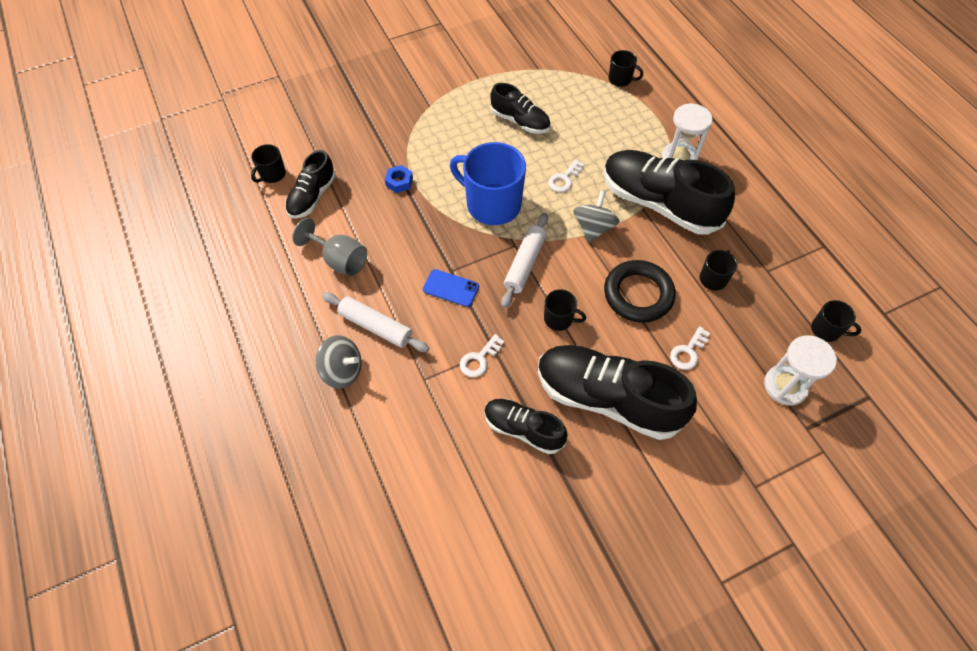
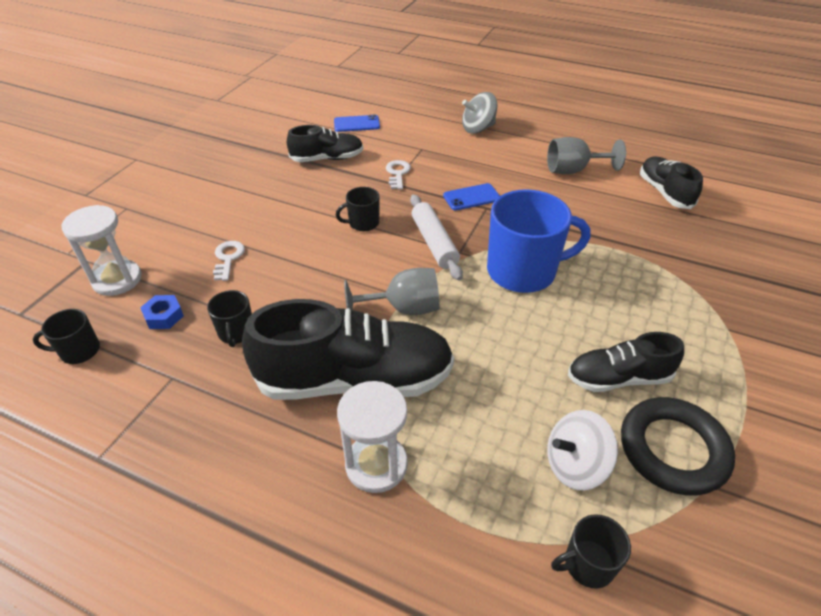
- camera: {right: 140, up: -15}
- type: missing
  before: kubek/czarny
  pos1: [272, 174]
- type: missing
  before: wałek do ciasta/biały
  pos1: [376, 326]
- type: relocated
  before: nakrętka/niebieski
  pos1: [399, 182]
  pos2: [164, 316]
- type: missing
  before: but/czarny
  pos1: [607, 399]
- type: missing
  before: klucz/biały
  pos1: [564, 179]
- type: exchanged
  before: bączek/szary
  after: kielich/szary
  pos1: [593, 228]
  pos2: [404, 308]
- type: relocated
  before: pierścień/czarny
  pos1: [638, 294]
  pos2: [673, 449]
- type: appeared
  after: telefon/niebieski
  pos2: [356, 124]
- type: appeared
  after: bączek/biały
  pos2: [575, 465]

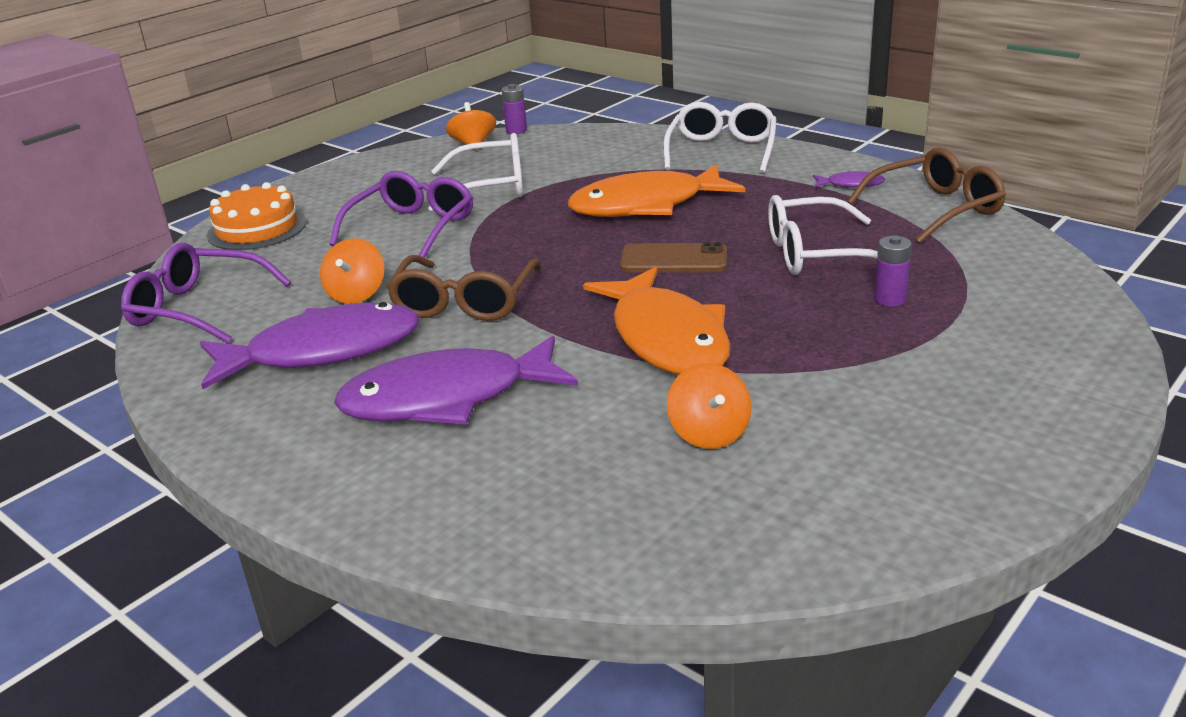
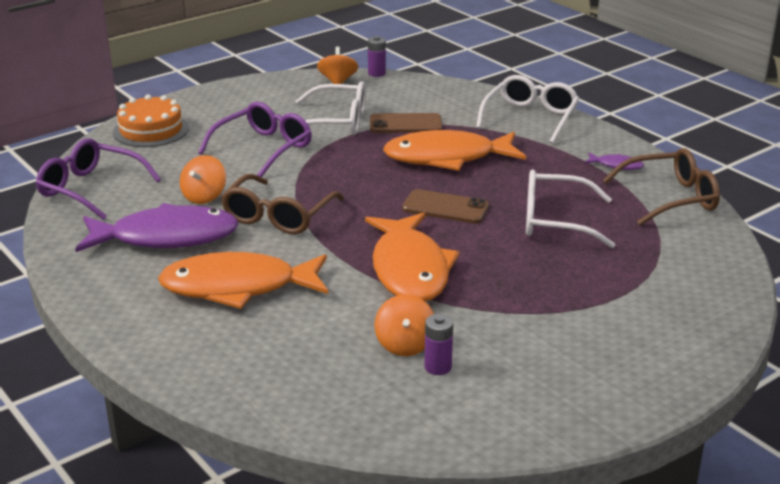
- camera: {right: 10, up: 0}
- type: colour
  before: ryba/fioletowy
  after: ryba/pomarańczowy
  pos1: [447, 398]
  pos2: [238, 287]
- type: relocated
  before: bateria/fioletowy
  pos1: [889, 299]
  pos2: [438, 367]
- type: appeared
  after: telefon/brązowy
  pos2: [405, 124]

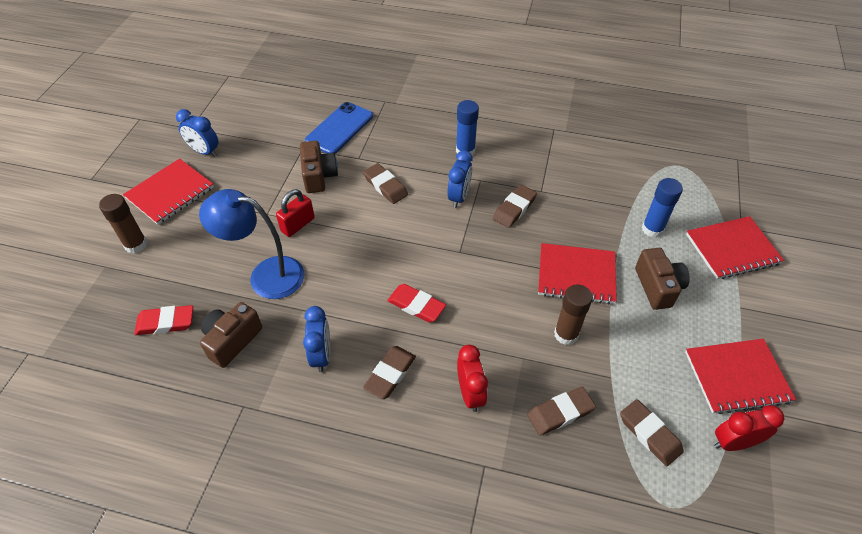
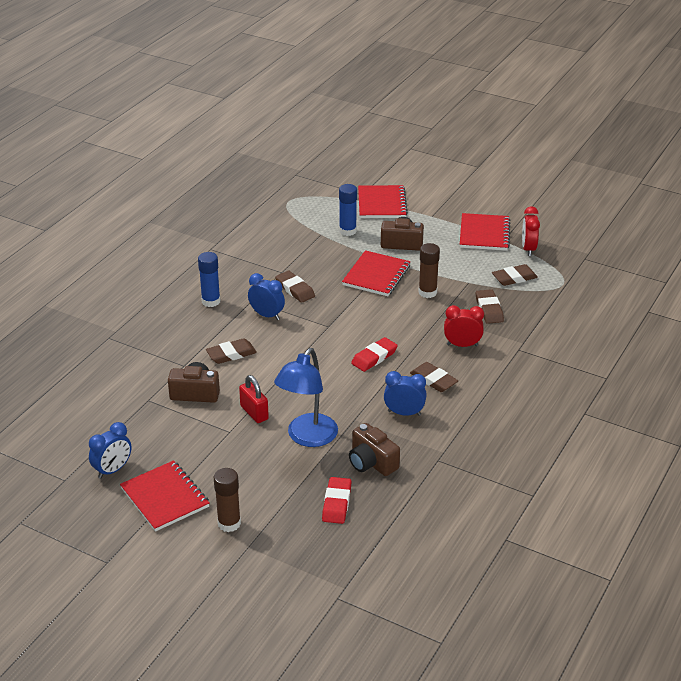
- camera: {right: -75, up: -15}
- type: missing
  before: telefon/niebieski
  pos1: [339, 128]

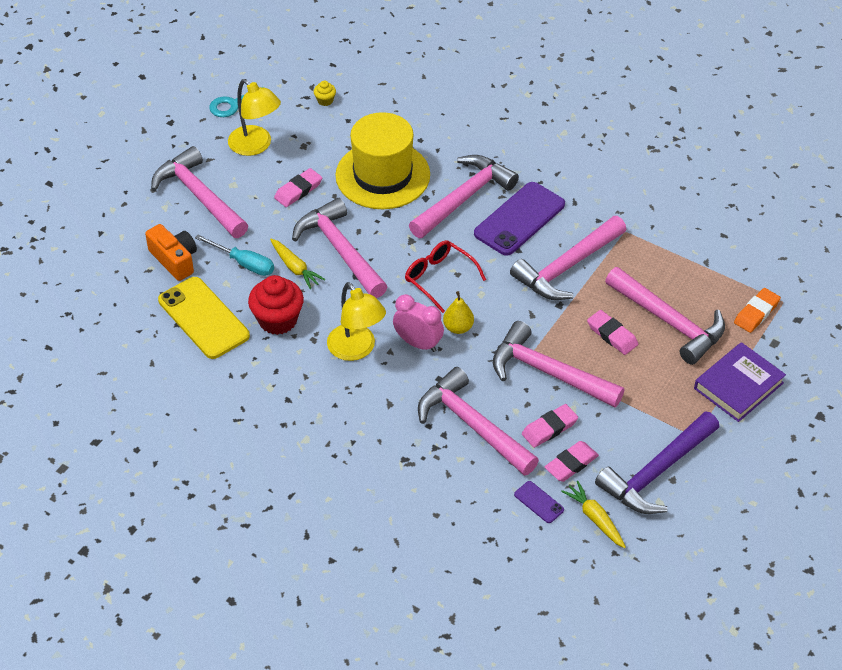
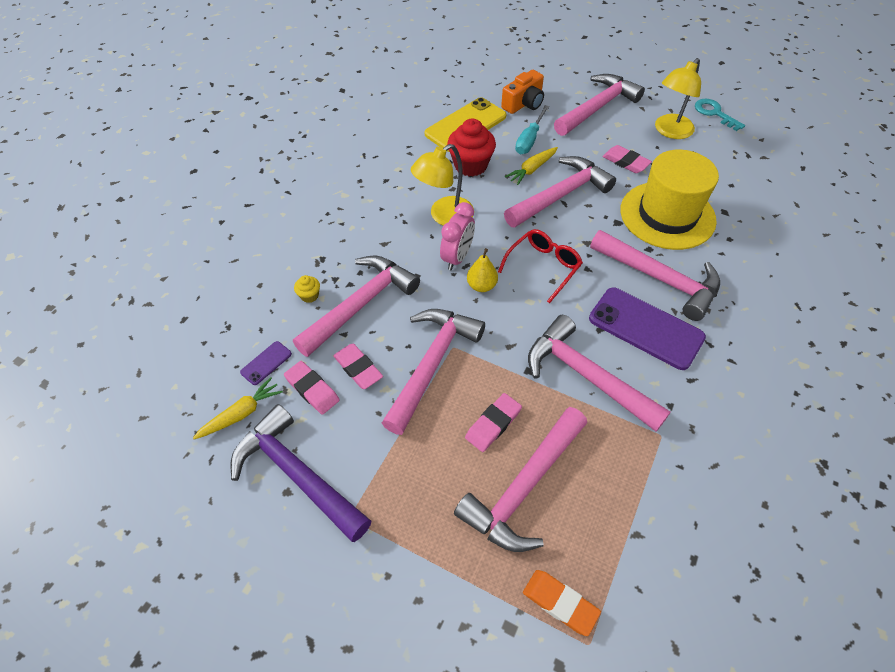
- camera: {right: 85, up: 5}
- type: relocated
  before: muffinka/żółty
  pos1: [325, 100]
  pos2: [309, 295]
- type: missing
  before: książka/fioletowy
  pos1: [738, 386]

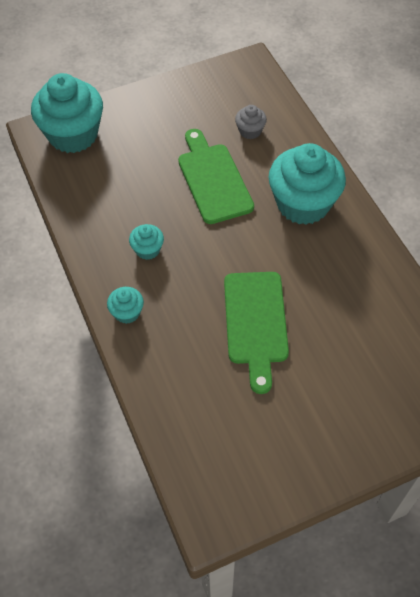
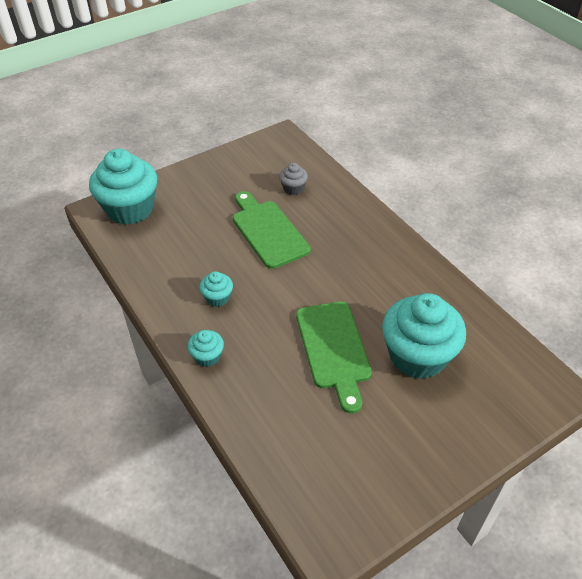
- camera: {right: -10, up: -10}
- type: relocated
  before: muffinka/turkusowy
  pos1: [303, 204]
  pos2: [417, 355]

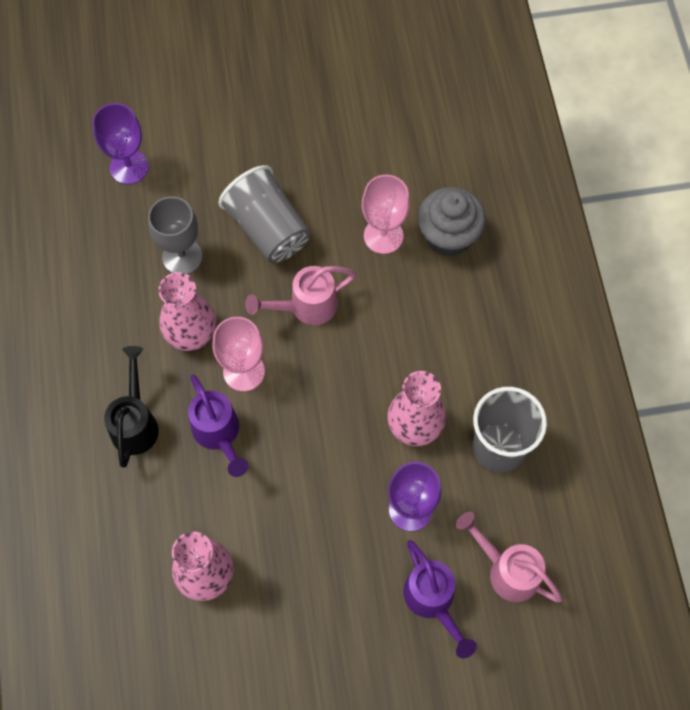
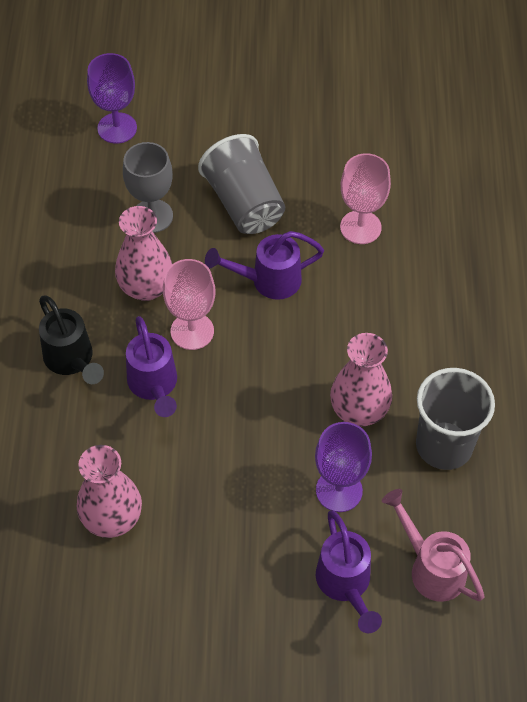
- camera: {right: 10, up: -10}
- type: spun
  before: konewka/czarny
  pos1: [135, 422]
  pos2: [72, 361]
  turn: 135
- type: colour
  before: konewka/różowy
  after: konewka/fioletowy
  pos1: [305, 307]
  pos2: [267, 281]
- type: missing
  before: muffinka/szary
  pos1: [448, 236]

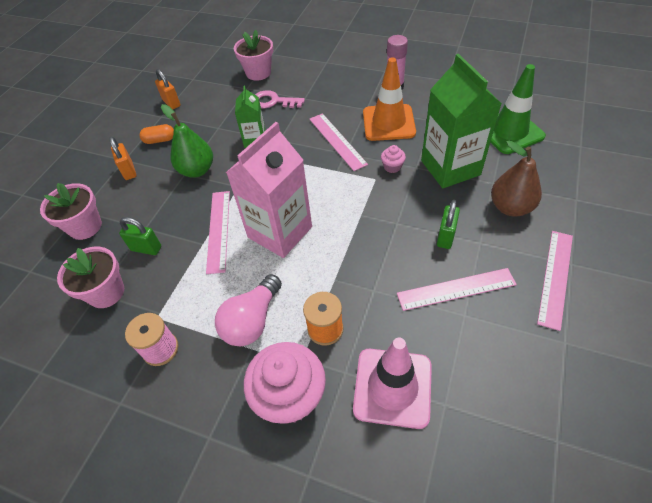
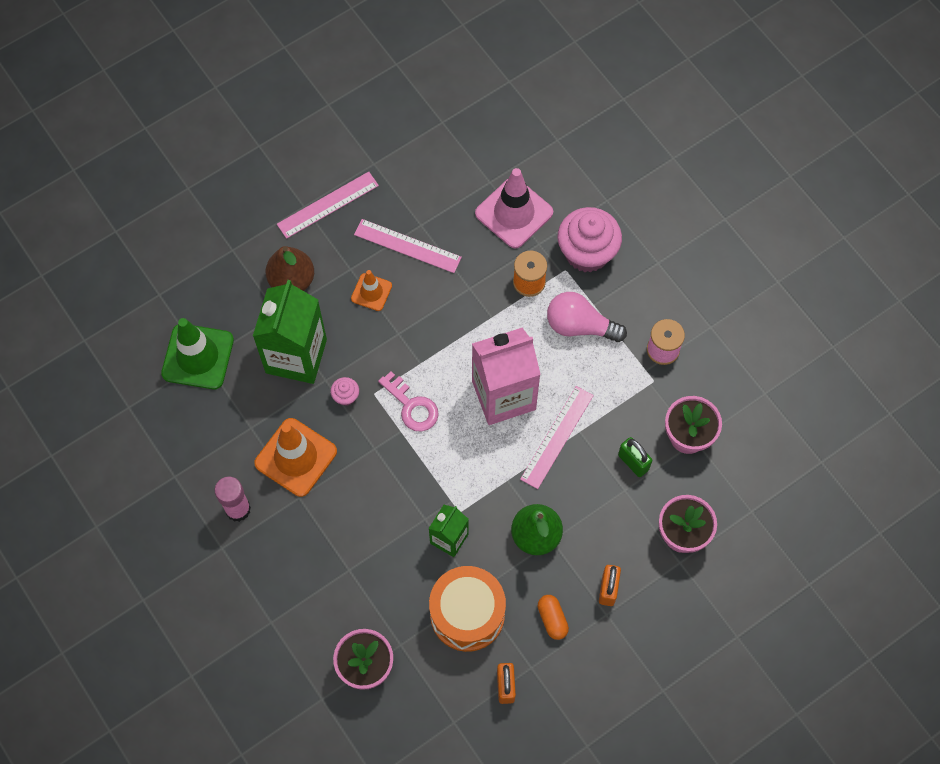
- camera: {right: -150, up: 15}
- type: spun
  before: kapsułka/pomarańczowy
  pos1: [160, 140]
  pos2: [552, 619]
  turn: 45
- type: spun
  before: żarówka/różowy
  pos1: [252, 321]
  pos2: [579, 326]
  turn: -135
- type: relocated
  before: klucz/różowy
  pos1: [273, 101]
  pos2: [412, 406]
- type: missing
  before: linijka/różowy
  pos1: [337, 141]
- type: exchanged
  before: kłódka/zielony
  after: pachołek/pomarańczowy
  pos1: [445, 237]
  pos2: [371, 292]
- type: appeared
  after: bęben/pomarańczowy
  pos2: [467, 614]

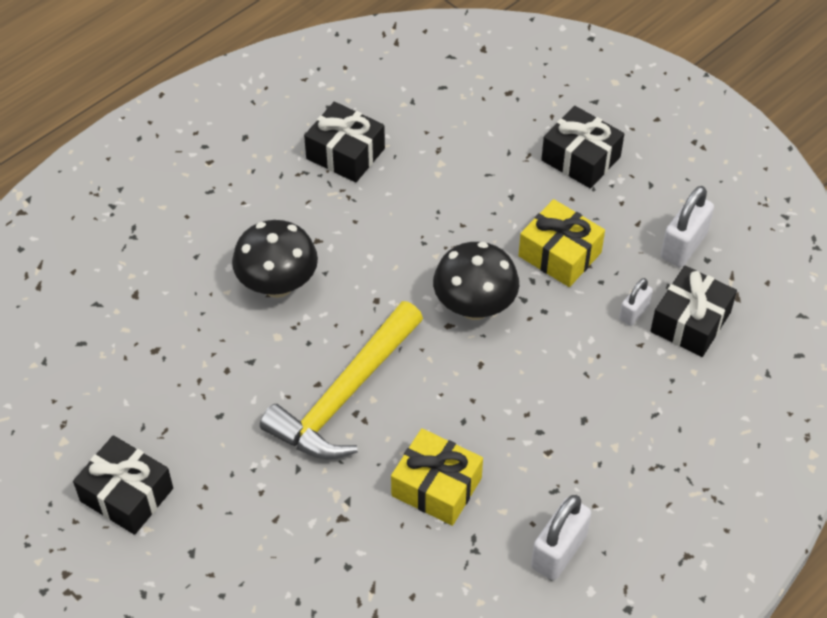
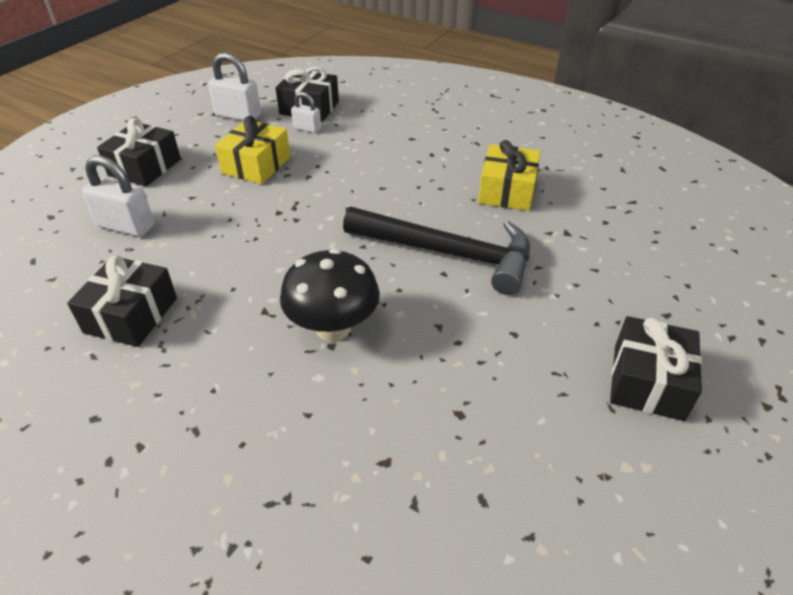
- camera: {right: -105, up: -10}
- type: colour
  before: młotek/żółty
  after: młotek/czarny
  pos1: [345, 396]
  pos2: [448, 253]
- type: missing
  before: grzyb/czarny
  pos1: [474, 307]
- type: relocated
  before: kłódka/biały
  pos1: [558, 551]
  pos2: [126, 226]

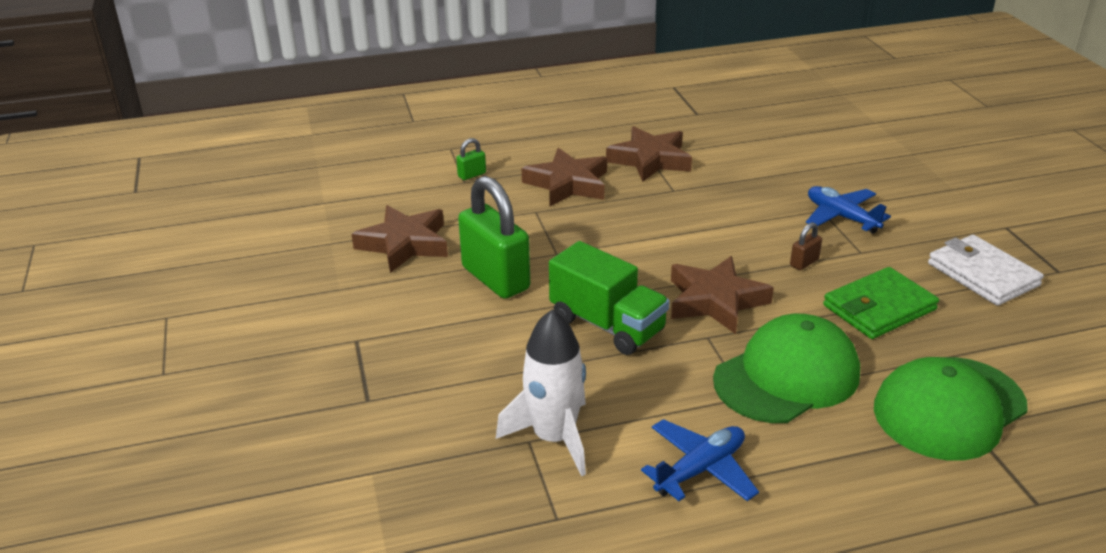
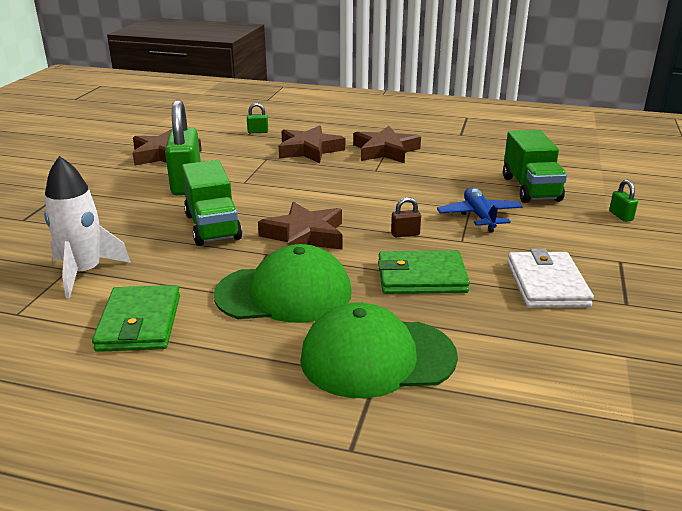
- camera: {right: 30, up: -5}
- type: exchanged
  before: samolot/niebieski
  after: portfel/zielony
  pos1: [700, 469]
  pos2: [139, 323]
- type: appeared
  after: ciężarówka/zielony
  pos2: [530, 189]
- type: appeared
  after: kłódka/zielony
  pos2: [621, 216]

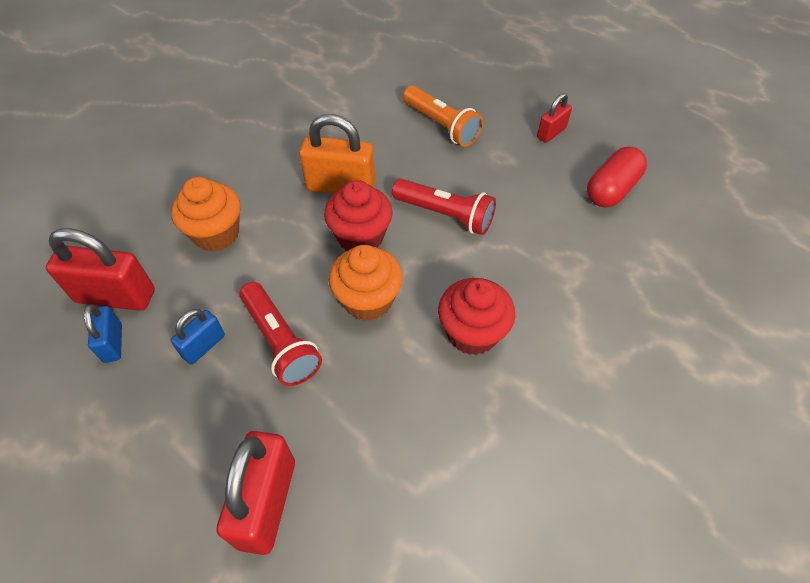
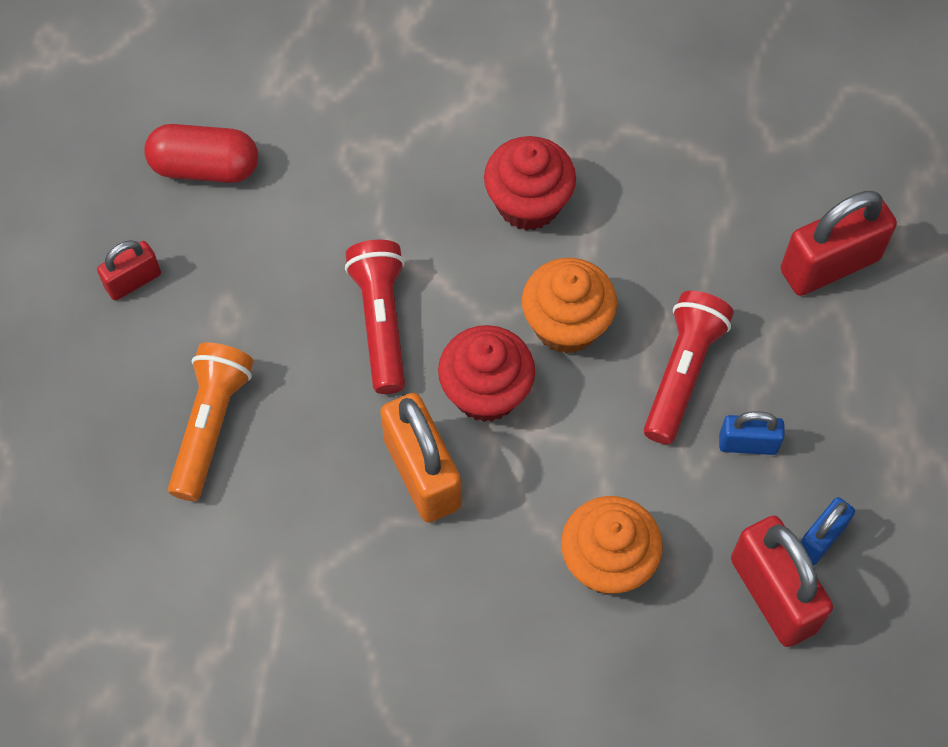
- camera: {right: -125, up: 10}
- type: spun
  before: kłódka/czerwony
  pos1: [551, 133]
  pos2: [133, 281]
  turn: -45

